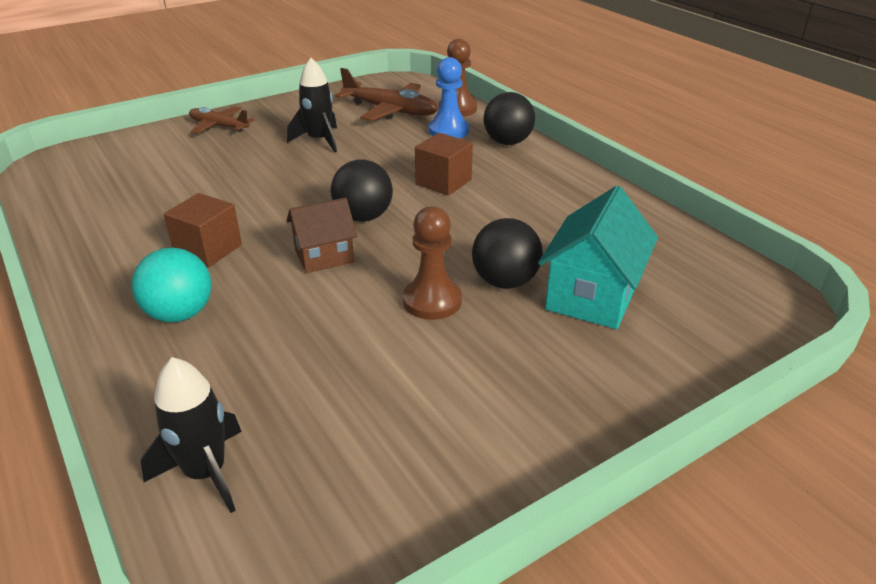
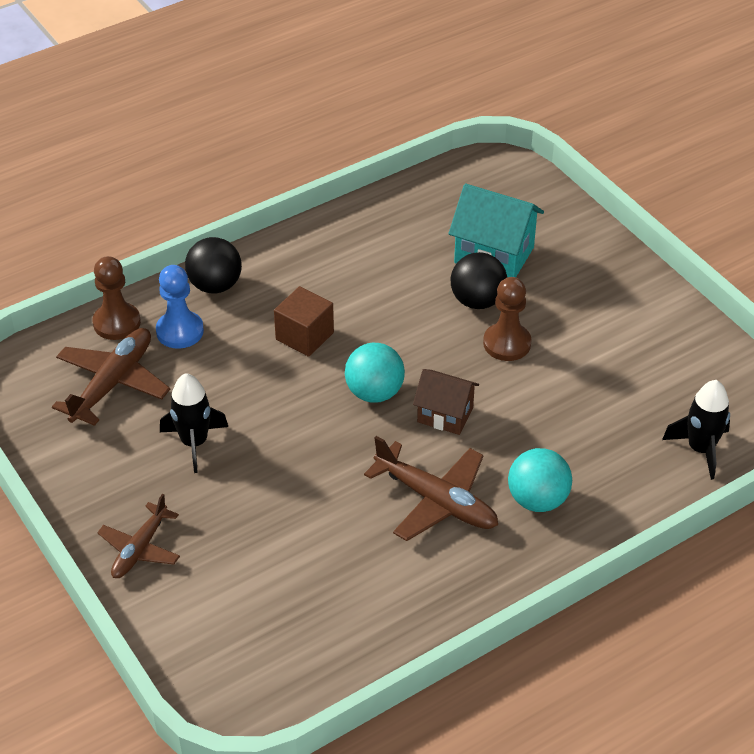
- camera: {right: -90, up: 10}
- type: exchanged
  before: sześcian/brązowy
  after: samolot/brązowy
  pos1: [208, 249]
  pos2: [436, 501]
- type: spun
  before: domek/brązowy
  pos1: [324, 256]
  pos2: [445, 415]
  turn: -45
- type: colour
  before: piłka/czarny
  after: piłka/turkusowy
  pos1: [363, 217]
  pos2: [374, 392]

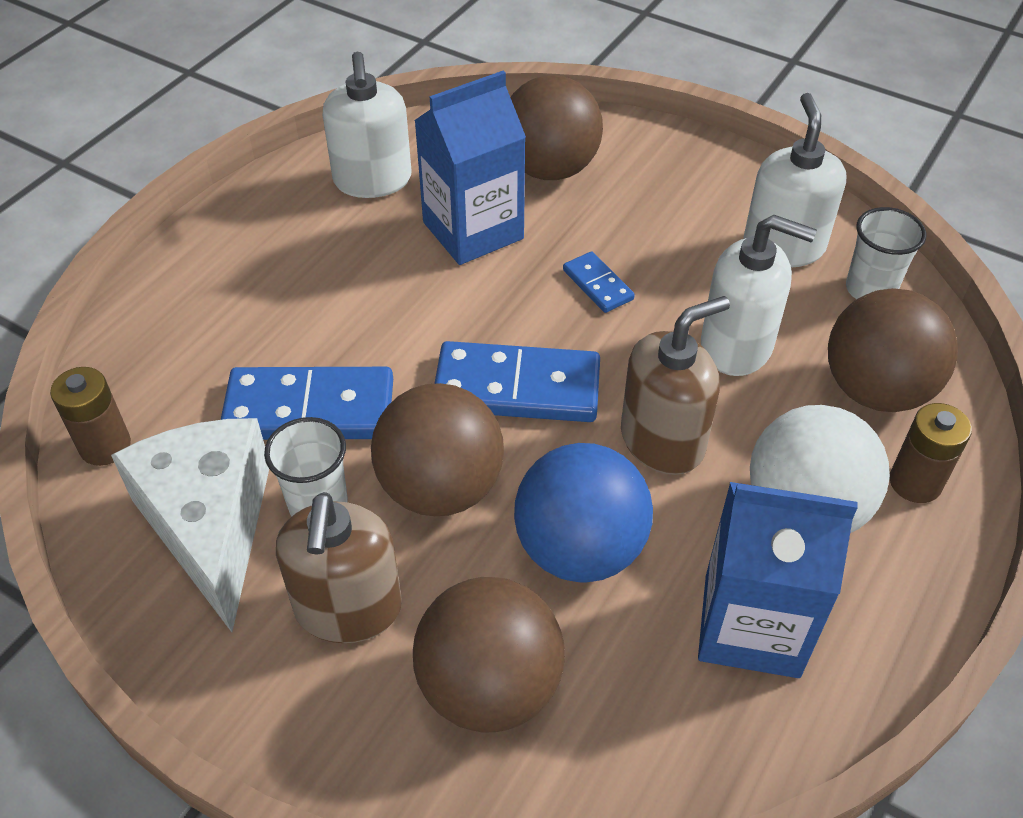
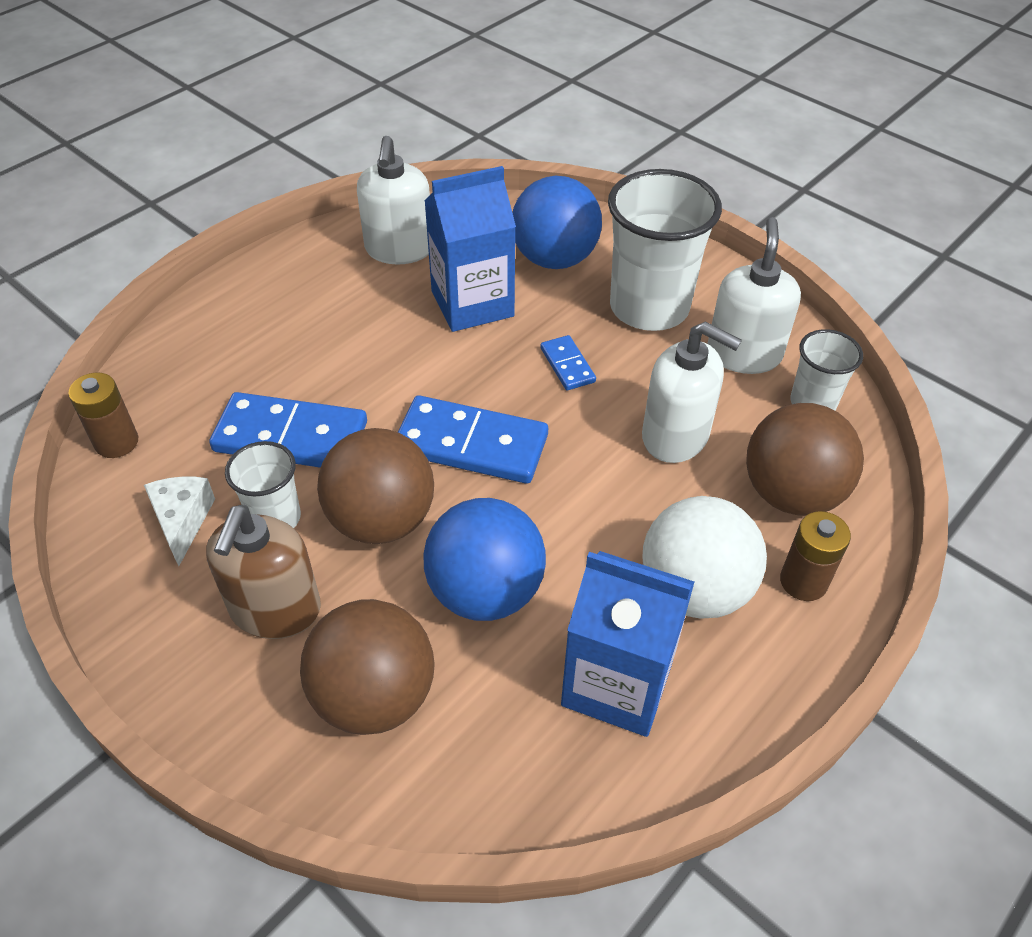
- camera: {right: 10, up: 0}
- type: size
  before: ser/biały
  pos1: [210, 525]
  pos2: [182, 521]
  scale: 0.51
- type: colour
  before: piłka/brązowy
  after: piłka/niebieski
  pos1: [550, 169]
  pos2: [554, 259]
- type: missing
  before: dozownik mydła/brązowy
  pos1: [663, 440]
- type: appeared
  after: szklanka/biały
  pos2: [649, 307]

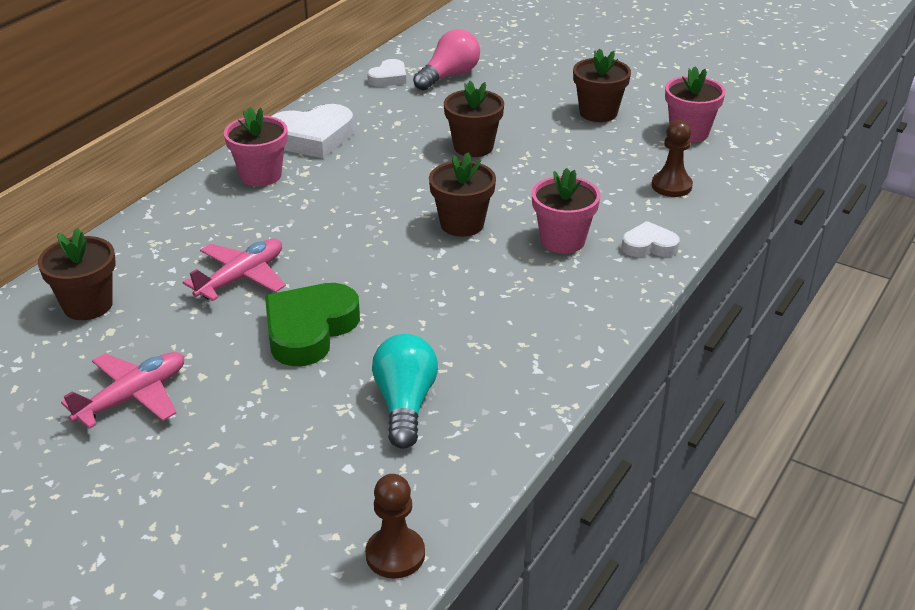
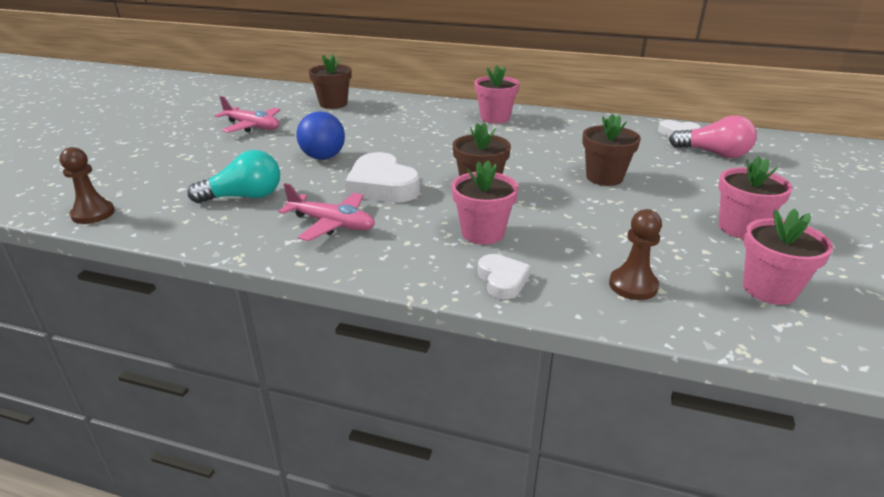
- camera: {right: 75, up: -5}
- type: relocated
  before: samolot/różowy
  pos1: [241, 278]
  pos2: [332, 224]
- type: exchanged
  before: serce/zielony
  after: piłka/niebieski
  pos1: [309, 330]
  pos2: [323, 157]
- type: relocated
  before: serce/biały
  pos1: [312, 138]
  pos2: [382, 186]
- type: colour
  before: doniczka/brązowy
  after: doniczka/różowy
  pos1: [598, 113]
  pos2: [741, 228]

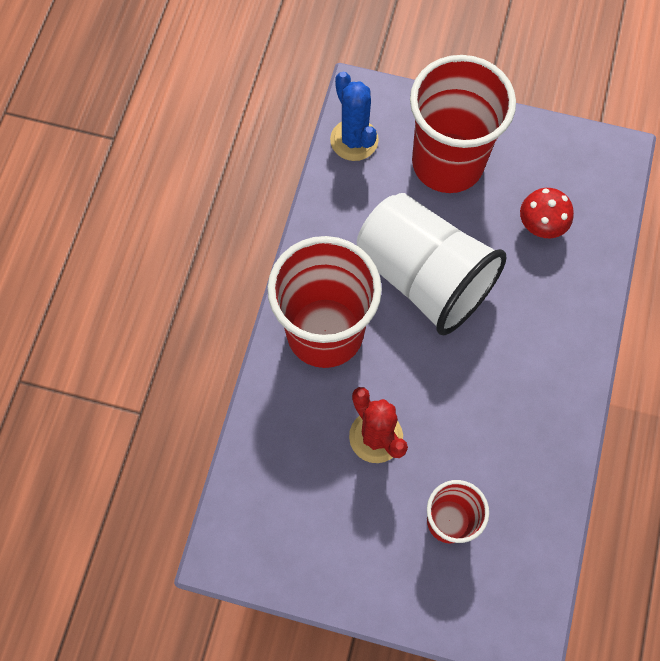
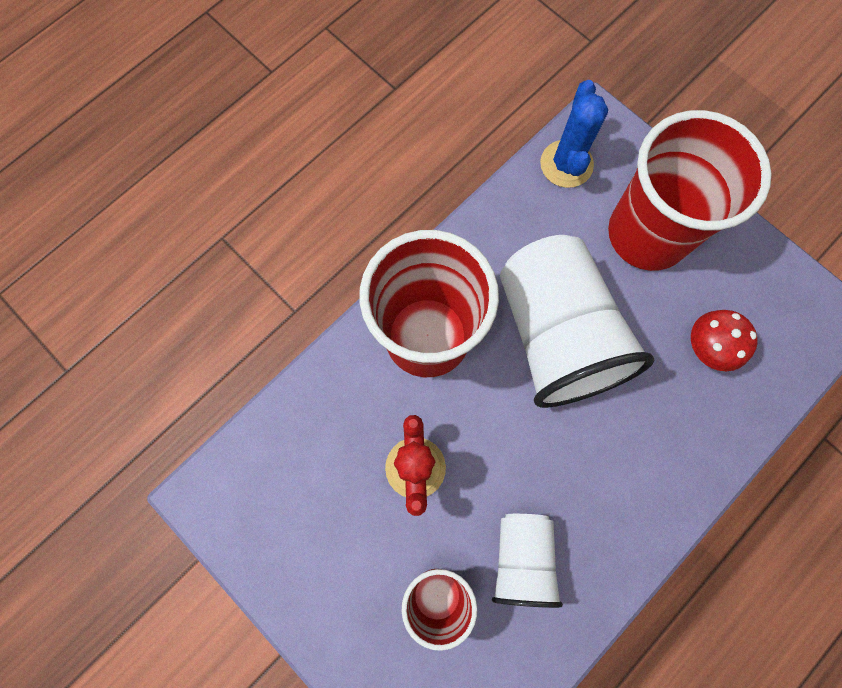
- camera: {right: 30, up: 5}
- type: appeared
  after: szklanka/biały
  pos2: [522, 558]

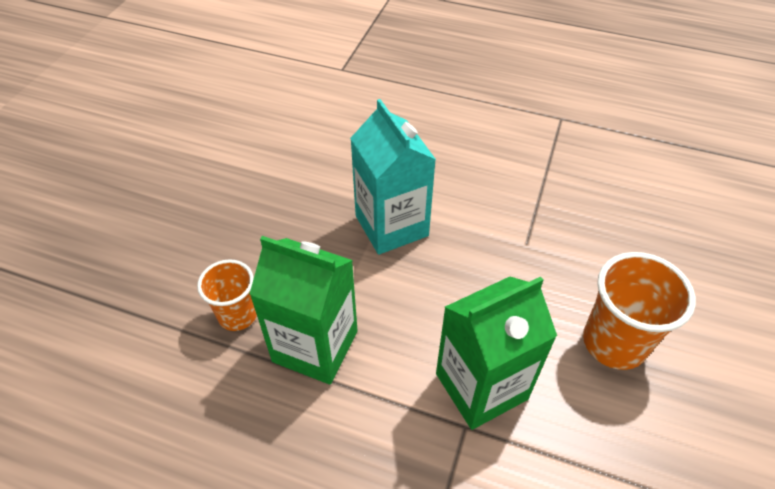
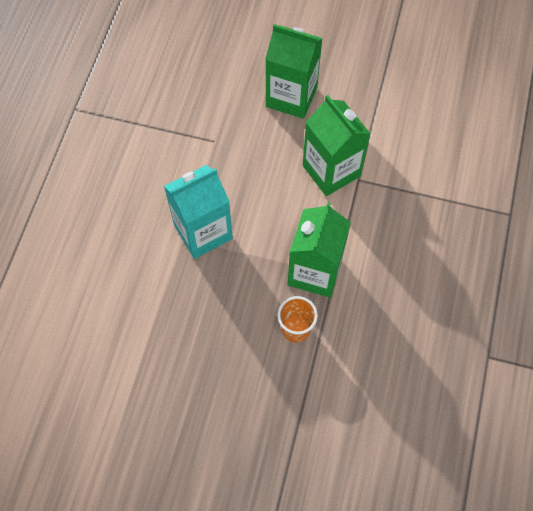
- camera: {right: -95, up: 15}
- type: exchanged
  before: szklanka/pomarańczowy
  after: karton mleka/zielony
  pos1: [614, 343]
  pos2: [291, 97]

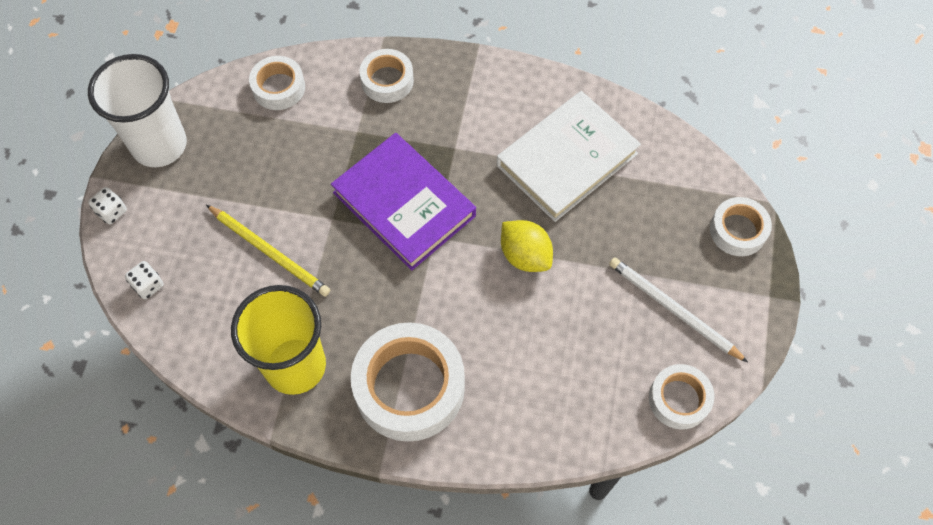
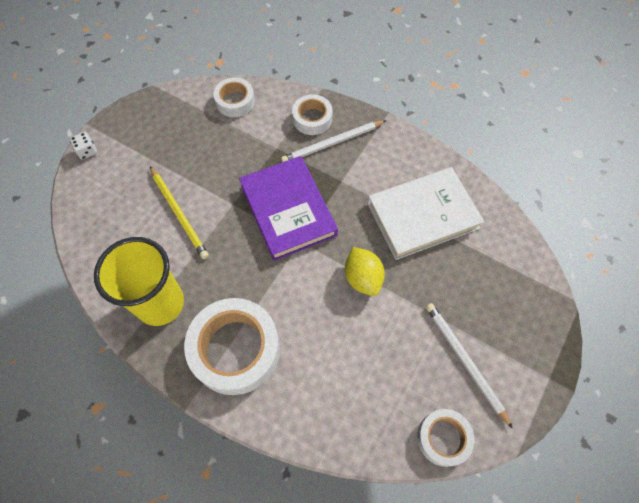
- camera: {right: 20, up: 0}
- type: missing
  before: szklanka/biały
  pos1: [159, 145]
- type: missing
  before: kostka do gry/biały
  pos1: [148, 285]
- type: missing
  before: taśma klejąca/biały
  pos1: [738, 230]
- type: appeared
  after: ołówek/biały
  pos2: [332, 143]

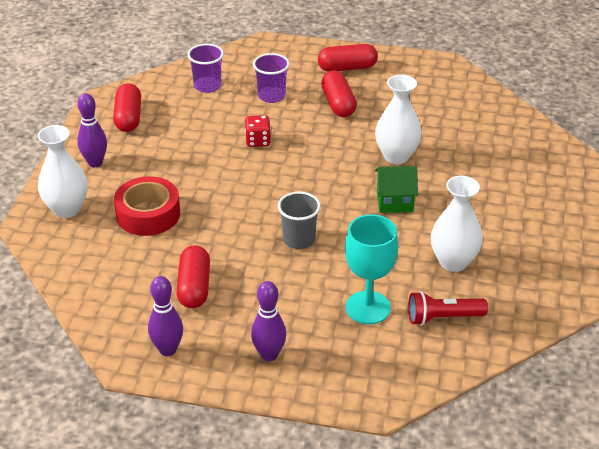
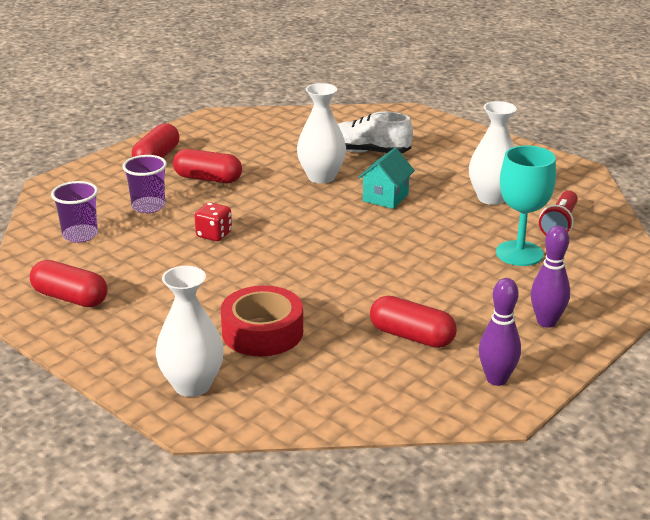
- camera: {right: -60, up: -10}
- type: missing
  before: kręgiel/fioletowy
  pos1: [95, 163]
- type: missing
  before: szklanka/szary
  pos1: [299, 239]
- type: colour
  before: domek/zielony
  after: domek/turkusowy
  pos1: [394, 202]
  pos2: [385, 197]
- type: appeared
  after: but/biały
  pos2: [368, 152]

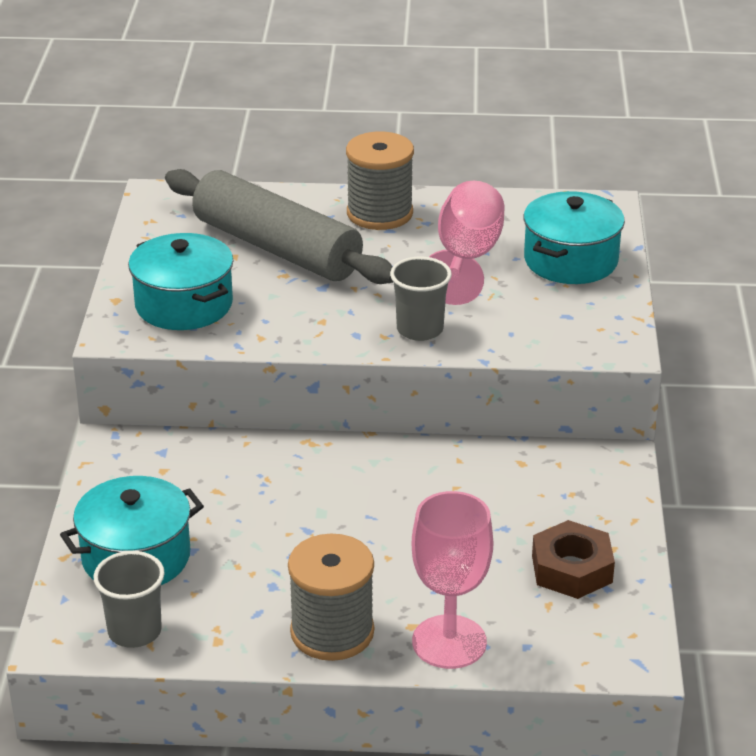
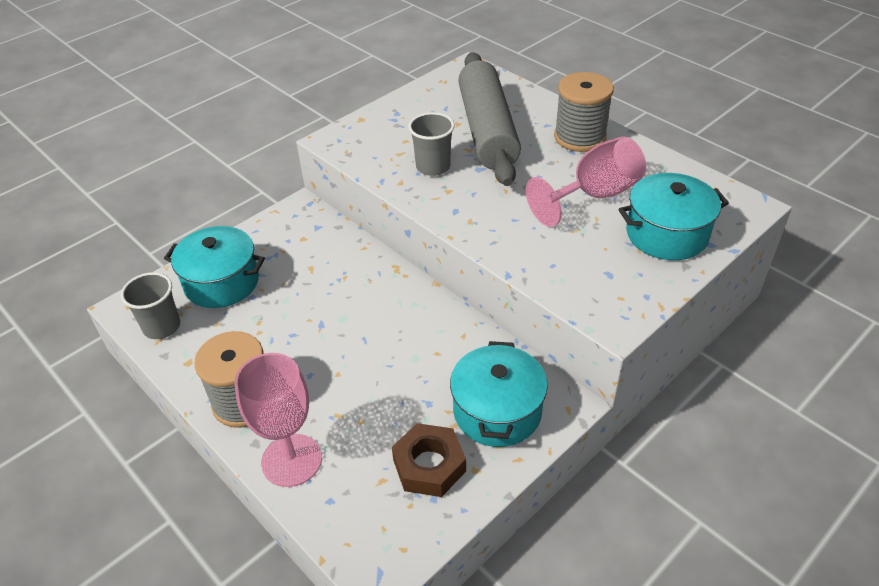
- camera: {right: 45, up: 10}
- type: relocated
  before: garnek/turkusowy
  pos1: [184, 305]
  pos2: [497, 411]
- type: relocated
  before: szklanka/szary
  pos1: [420, 329]
  pos2: [433, 167]

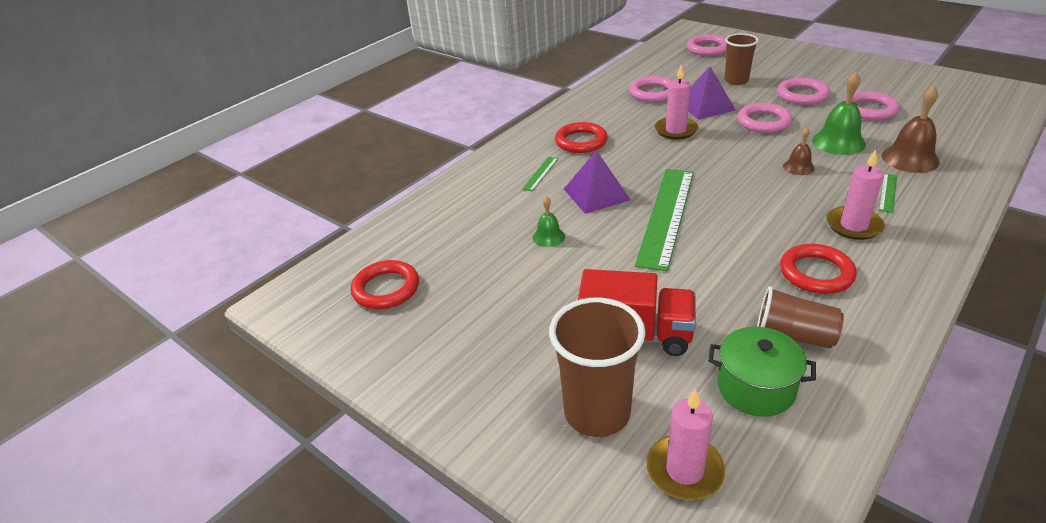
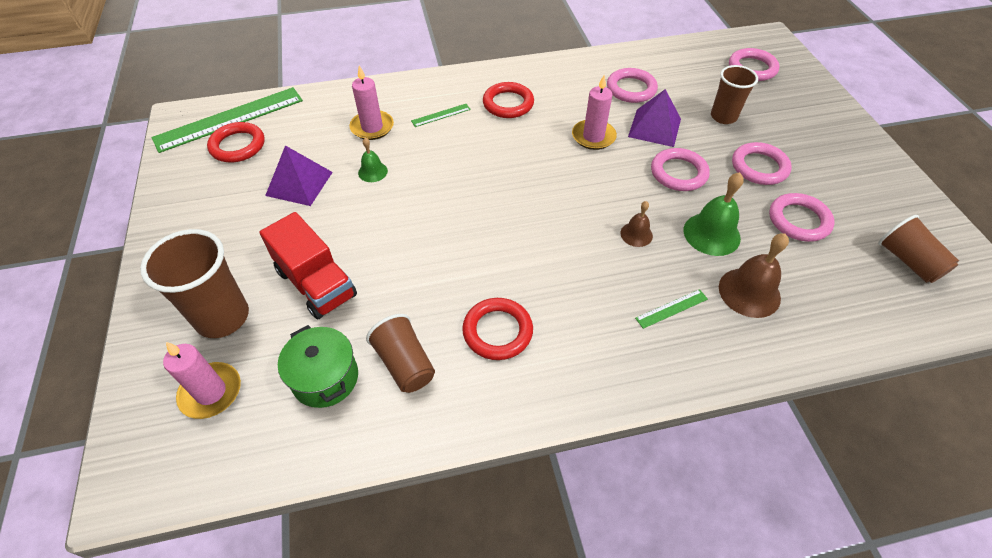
- camera: {right: 35, up: 15}
- type: relocated
  before: piramida/fioletowy
  pos1: [596, 194]
  pos2: [299, 183]
- type: relocated
  before: linijka/zielony
  pos1: [666, 216]
  pos2: [229, 119]
- type: relocated
  before: świeca/różowy
  pos1: [853, 225]
  pos2: [372, 127]
- type: appeared
  after: szklanka/brązowy
  pos2: [908, 261]

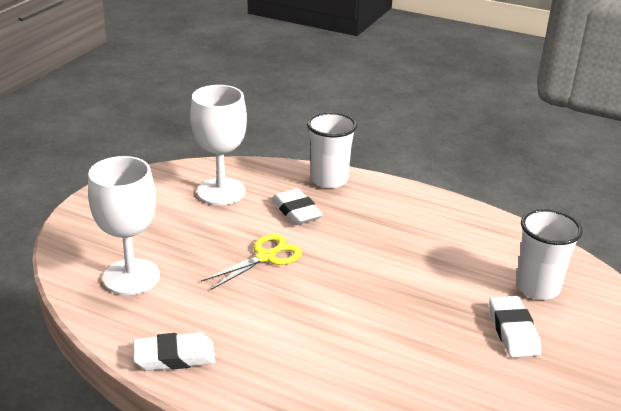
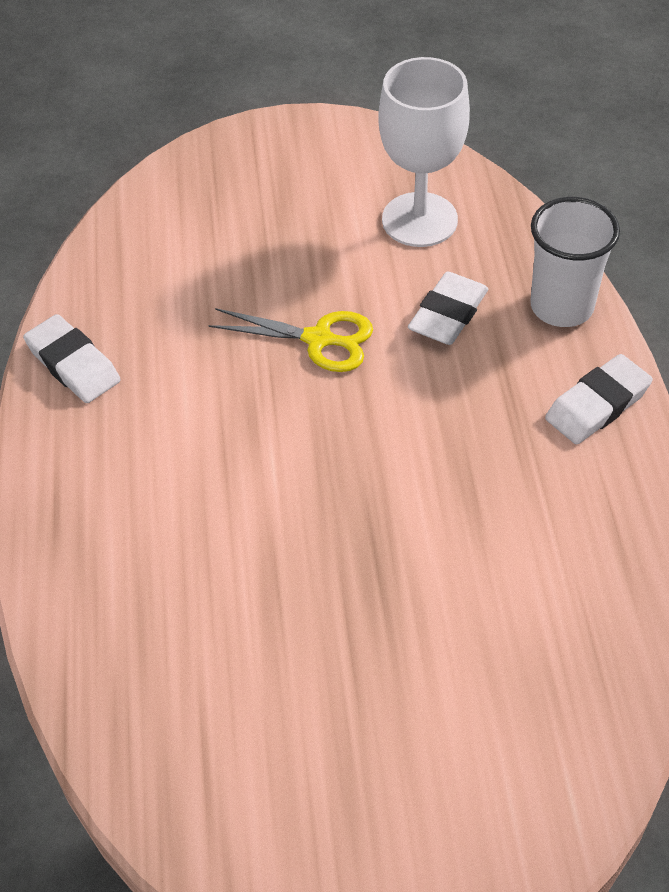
- camera: {right: 60, up: 20}
- type: missing
  before: kielich/biały
  pos1: [131, 277]
- type: relocated
  before: gumka do mazania/biały
  pos1: [513, 331]
  pos2: [597, 405]
- type: missing
  before: szklanka/biały
  pos1: [537, 288]

